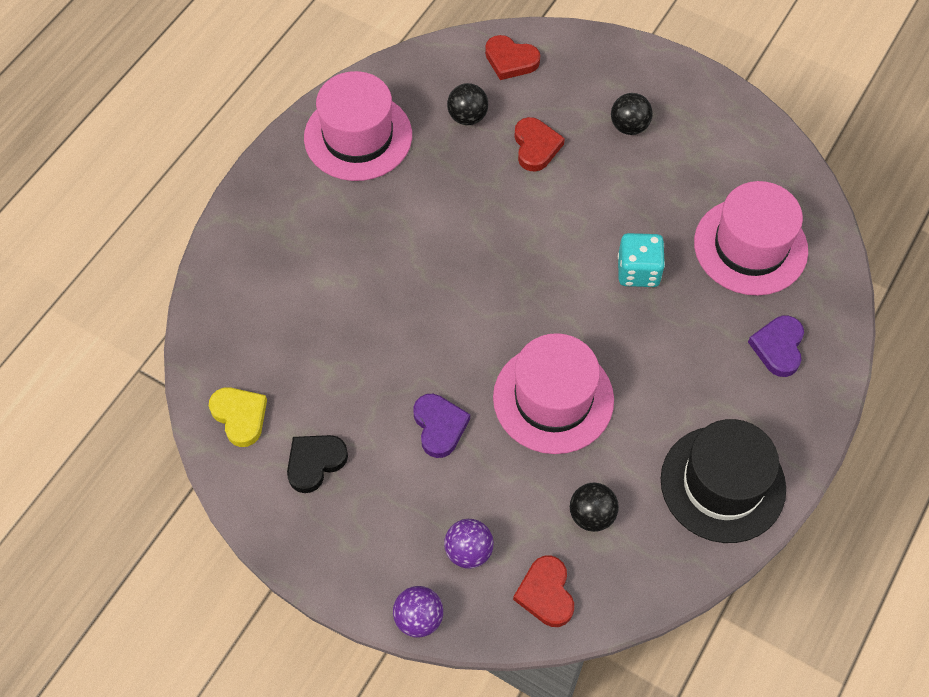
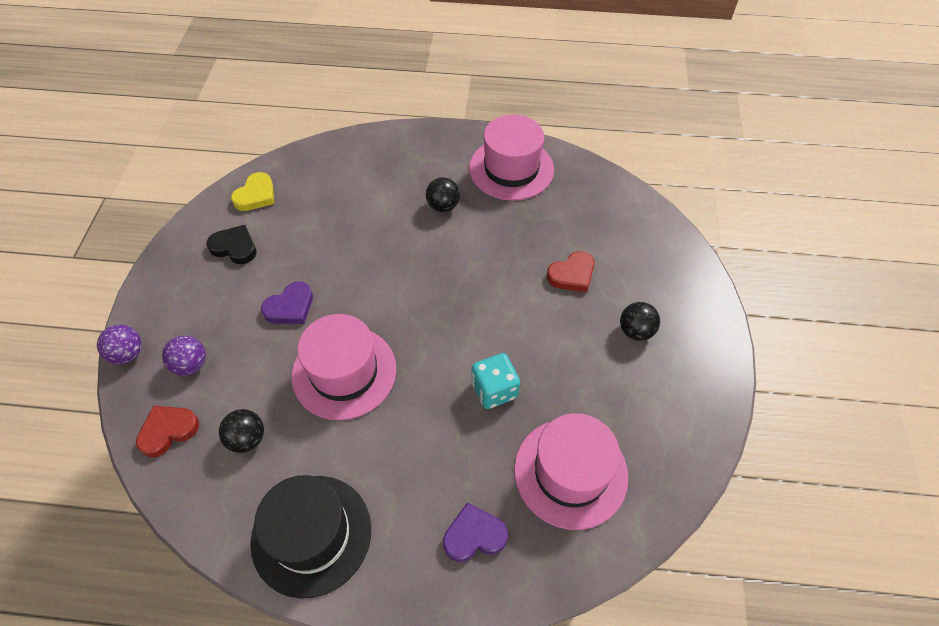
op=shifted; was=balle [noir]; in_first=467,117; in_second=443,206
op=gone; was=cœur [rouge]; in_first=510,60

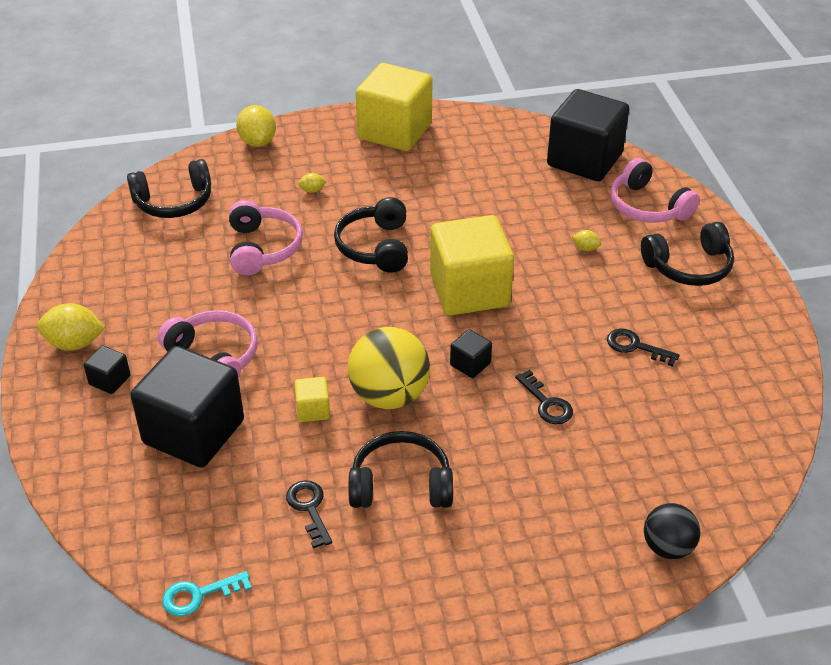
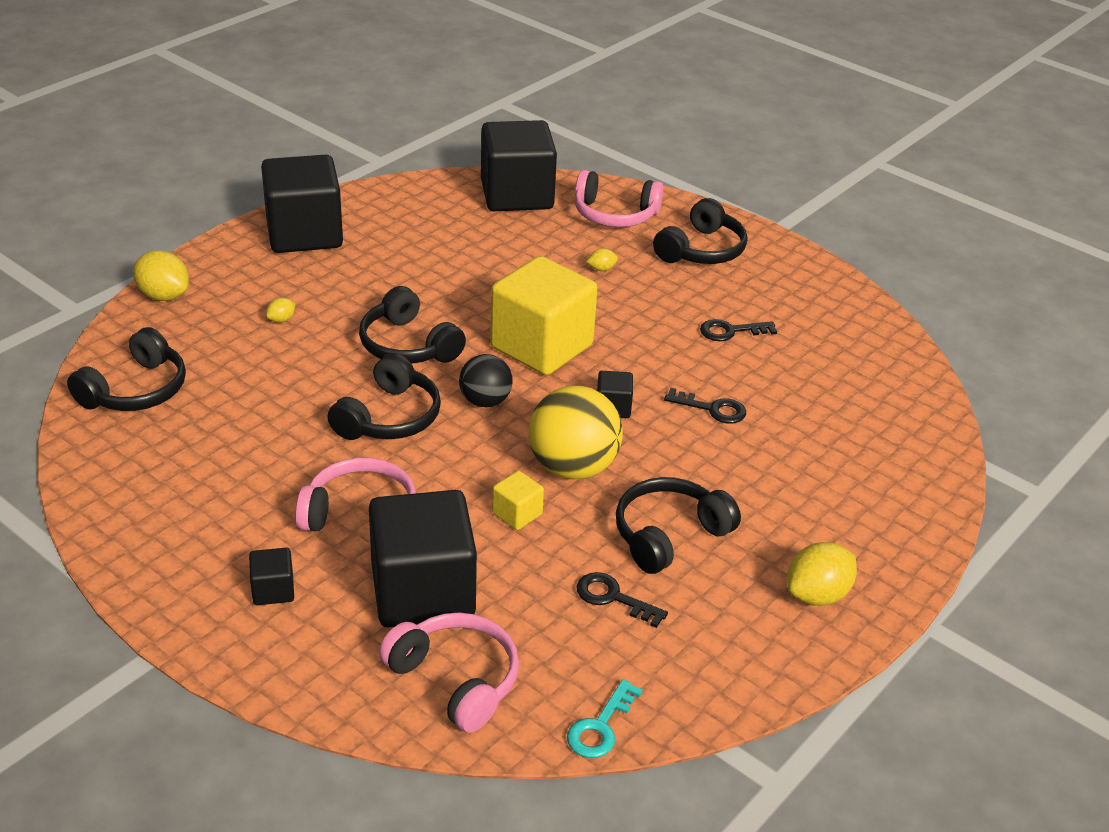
op=repainted; was=cube [jaune]; now=cube [noir]; in_first=395,131; in_second=304,234
op=new; now=casque audio [noir]; in_second=389,417
op=shifted; was=casque audio [rose]; in_first=263,248; in_second=455,680
op=shifted; was=balle [noir]; in_first=667,547; in_second=485,401
op=shifted; was=citron [jaune]; in_first=74,343; in_second=817,595

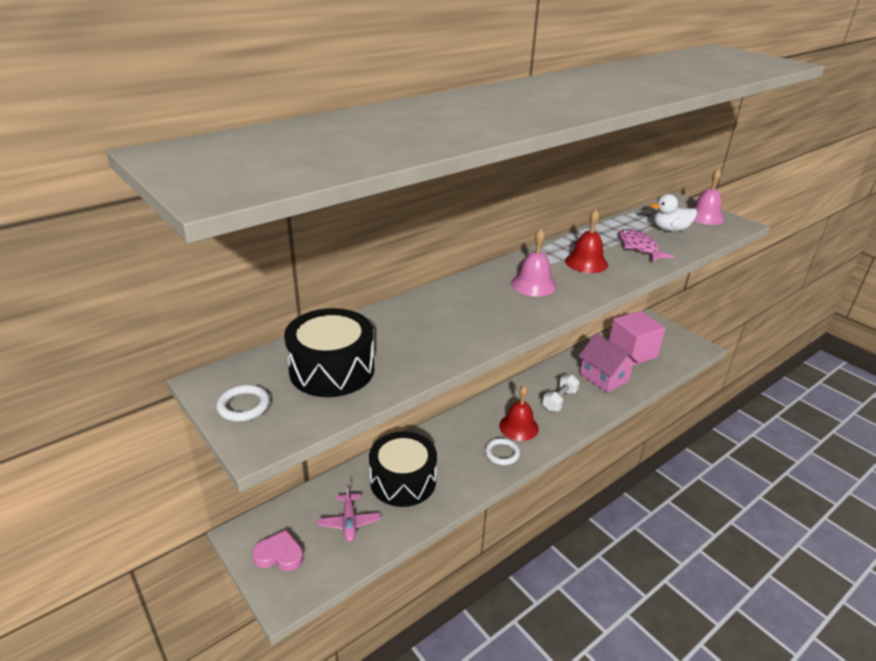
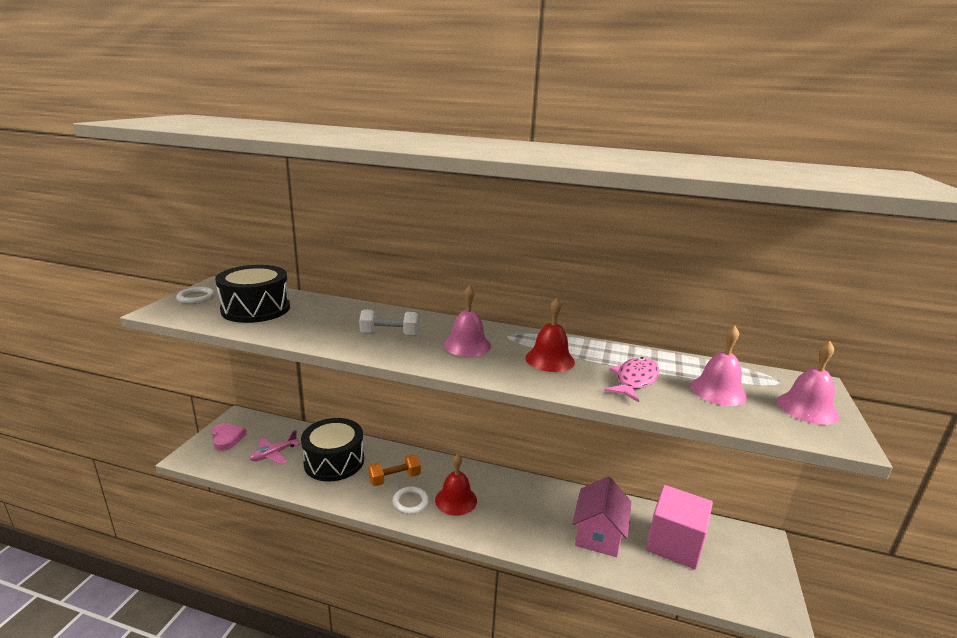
op=shifted; was=haltère [blanc]; in_first=559,400; in_second=390,334
op=new; now=haltère [orange]; in_second=394,478
op=swapped; was=canard [blanc]; now=cloche [rose]; in_first=670,229; in_second=718,391

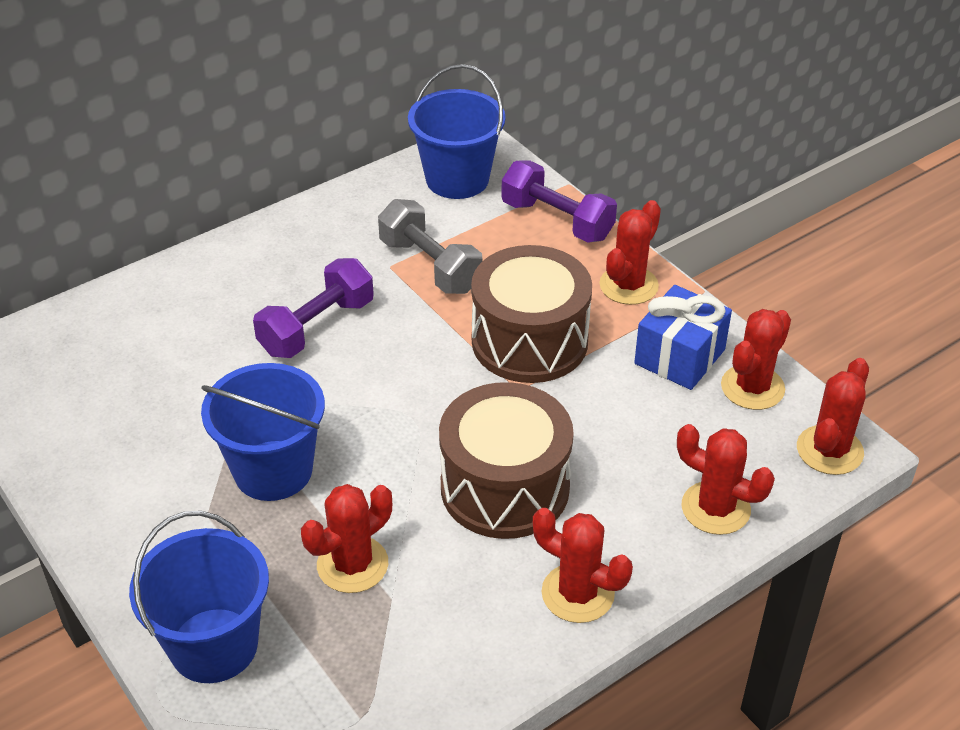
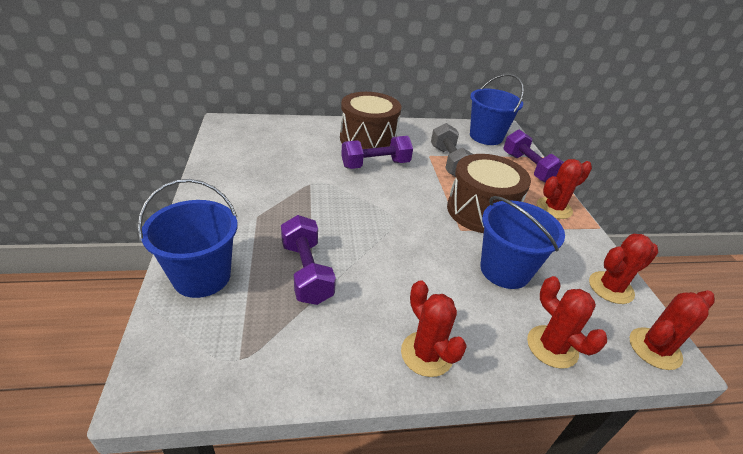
op=swapped; was=cactus [rouge]; now=haltère [violet]; in_first=352,565; in_second=306,272
op=shifted; was=tambour [marron]; in_first=505,487; in_second=368,139
op=shifted; was=seau [bleu]; in_first=273,470; in_second=505,270
op=gone; was=cadeau [bleu]; in_first=680,357

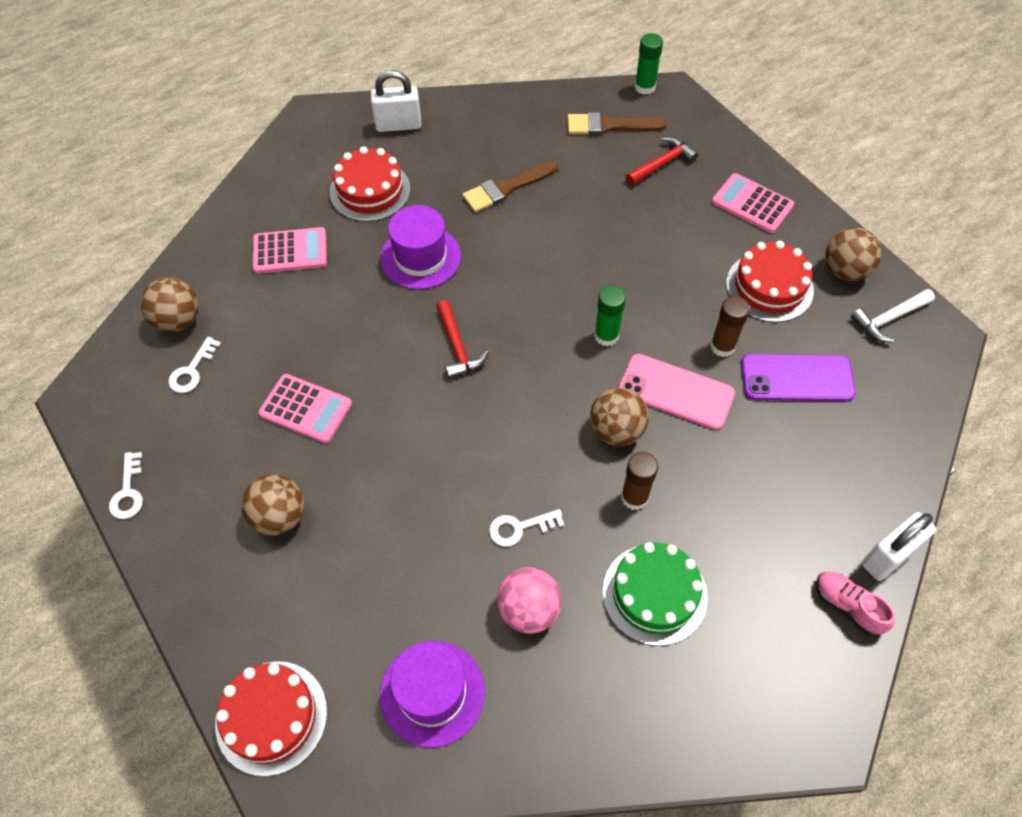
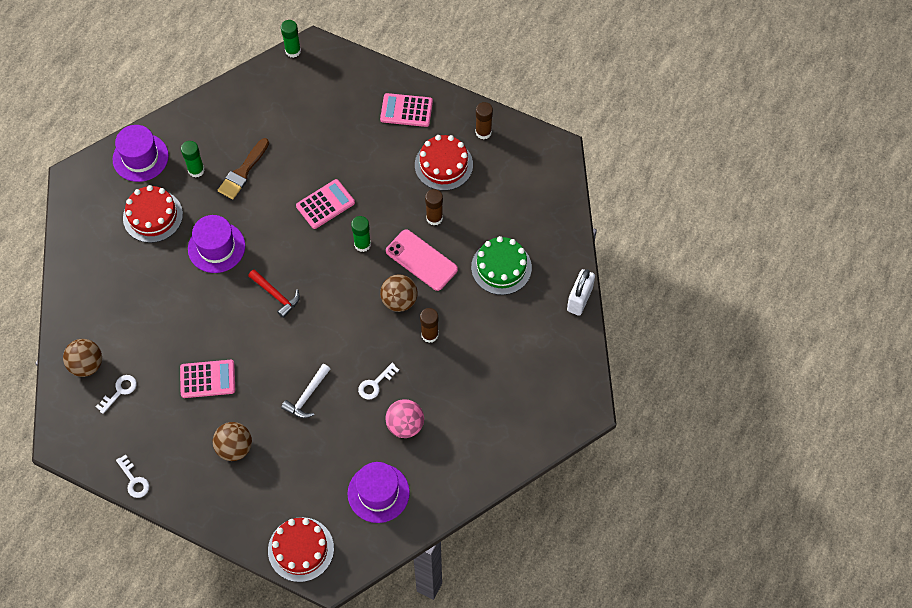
op=rotated; was=clé [blanc]; in_first=192,370; in_second=119,391; clockwise=-135
op=swapped; was=cadenas [blanc]; now=chapeau [violet]; in_first=398,125; in_second=140,157
op=new; now=bâton de colle [vert]; in_second=196,170
op=shifted; was=marteau [blanc]; in_first=889,319; in_second=307,396
op=shifted; was=calculatrice [rose]; in_first=290,251; in_second=325,204
op=rotated; was=téléphone [rose]; in_first=676,392; in_second=421,260; clockwise=45
op=shifted; was=gâteau [vert]; in_first=654,594; in_second=501,267
op=swapped; was=balle [marron]; now=bâton de colle [marron]; in_first=845,270; in_second=483,132
op=gone; was=pinceau [marron]; in_first=609,126
op=gone; was=marteau [rouge]; in_first=662,164
op=gone; was=téléphone [violet]; in_first=797,378
op=gone; was=chaussure [rose]; in_first=848,606

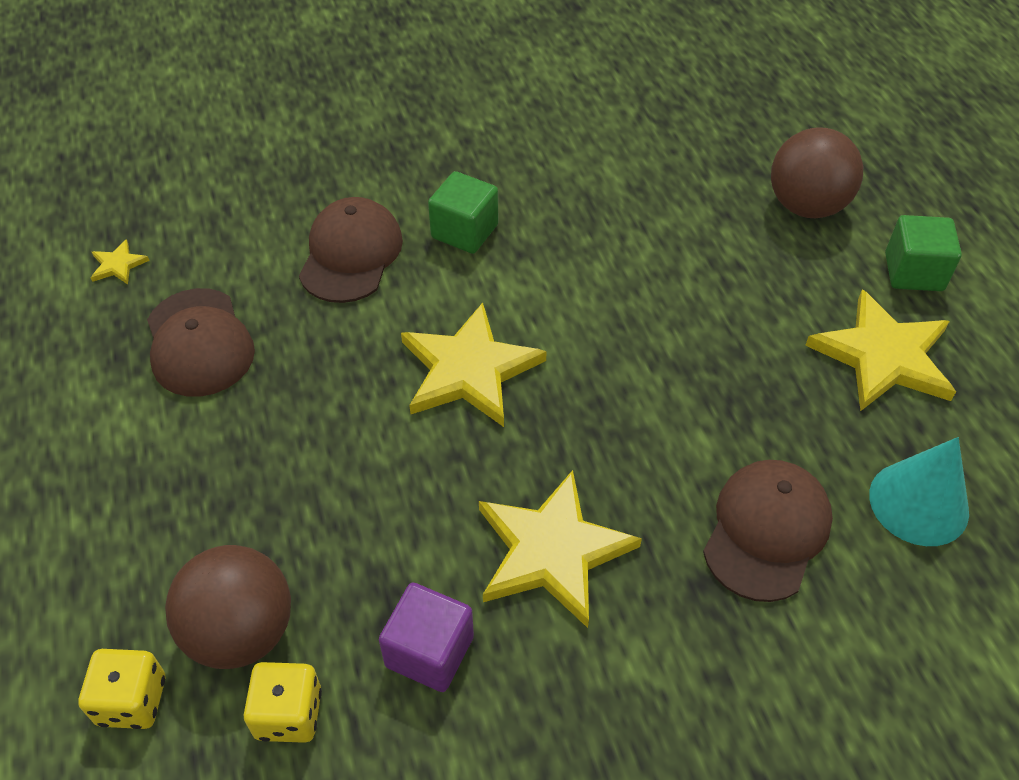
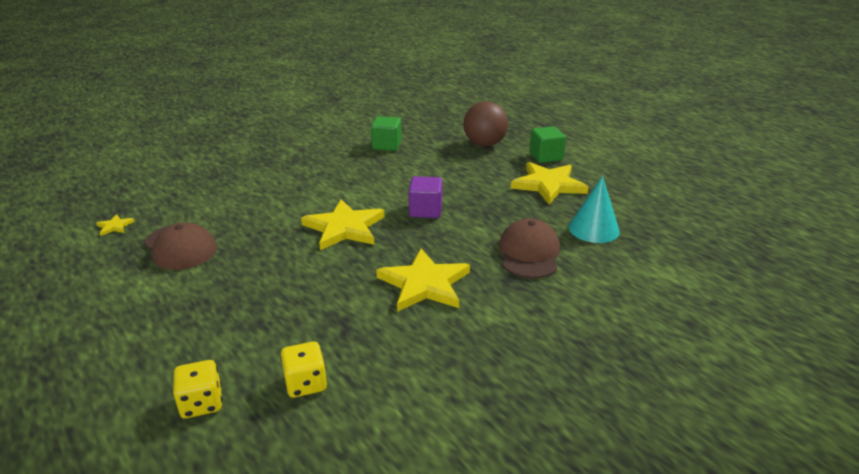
op=shifted; was=cube [vert]; in_first=464,231; in_second=387,145
op=shifted; was=cube [violet]; in_first=429,651; in_second=425,210
op=gone; was=balle [marron]; in_first=241,632
op=gone; was=casquette [marron]; in_first=351,254

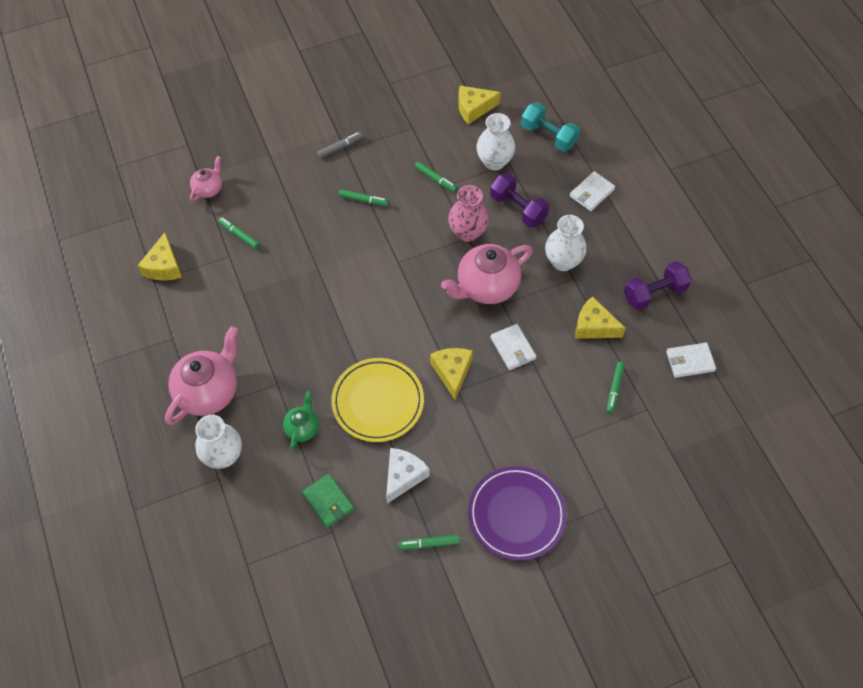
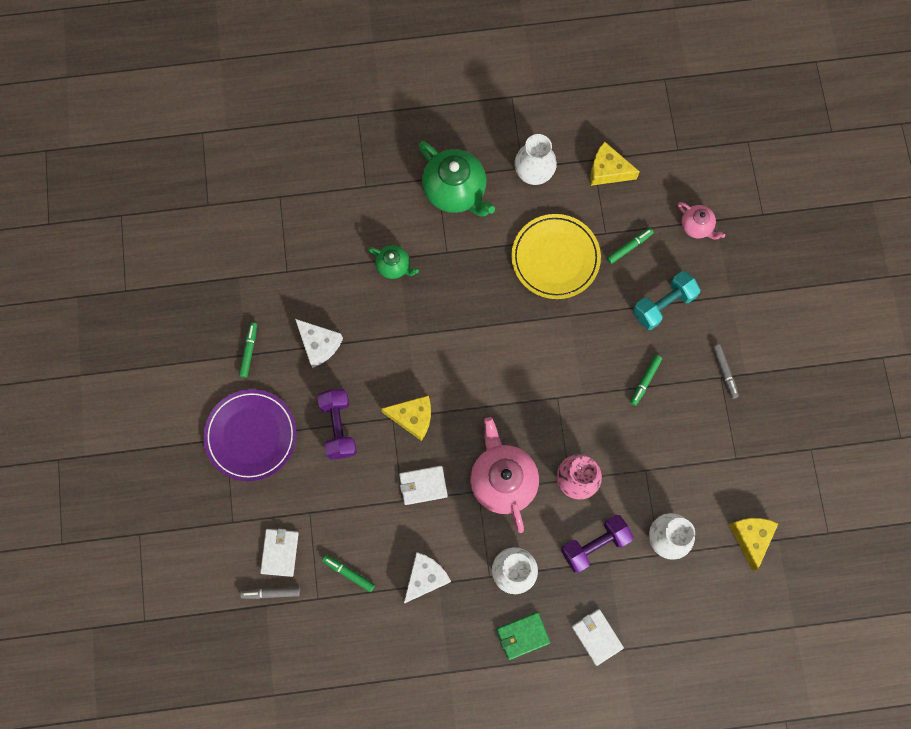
op=new; now=feutre [gris]; in_second=271,593
op=shifted; was=portefeuille [blanc]; in_first=690,361; in_second=280,552
op=shifted; was=haltère [violet]; in_first=654,294; in_second=338,427
op=repainted; was=fromage [jaune]; now=fromage [blanc]; in_first=593,326; in_second=425,577
op=repainted; was=théière [rose]; now=théière [vert]; in_first=208,391; in_second=455,191
op=shifted; was=portefeuille [vert]; in_first=328,501; in_second=522,636
op=shifted; was=assiette [jaune]; in_first=378,402; in_second=555,258
op=shifted; was=vase [blanc]; in_first=223,456; in_second=533,173
op=shifted; was=haltère [turquoise]; in_first=548,136; in_second=663,305
op=gone; was=feutre [vert]; in_first=436,179

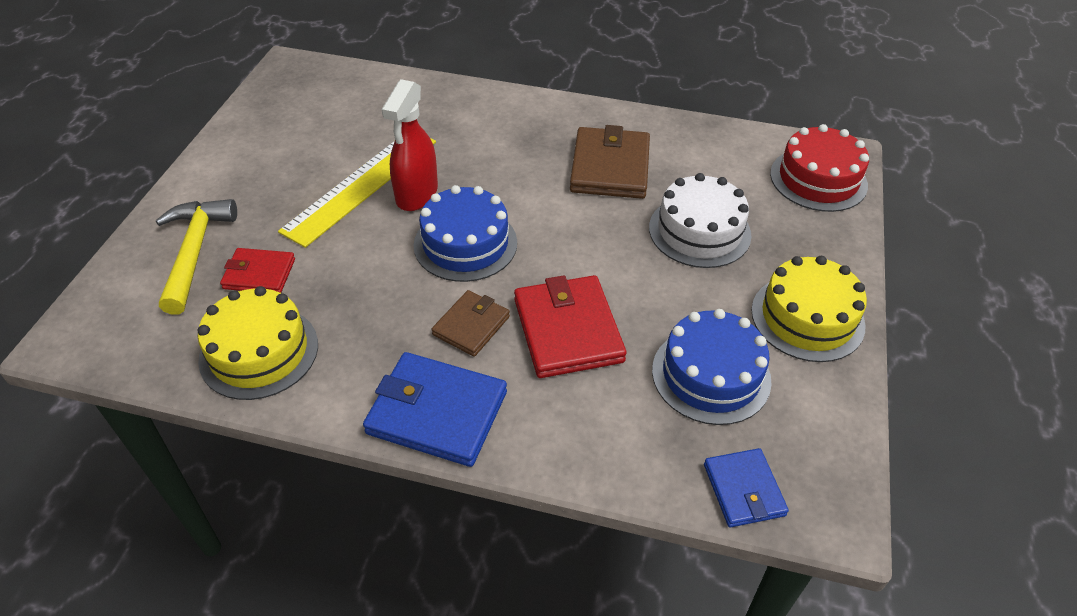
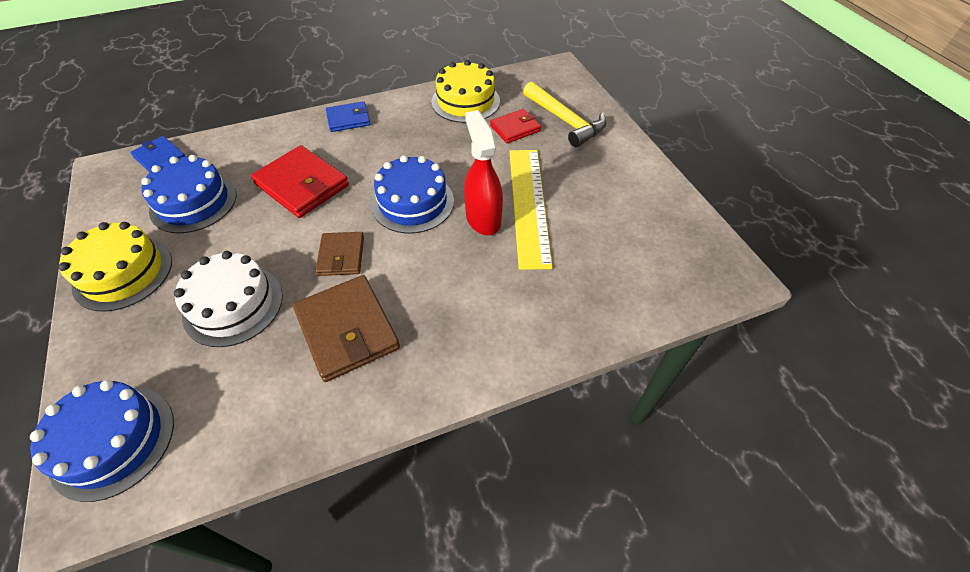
op=repainted; was=gâteau [rouge]; now=gâteau [bleu]; in_first=818,179; in_second=113,441
op=shifted; was=portefeuille [marron]; in_first=471,326; in_second=341,256
op=scaled; was=portefeuille [bleu]; in_first=437,412; in_second=348,119; ratio=0.59

